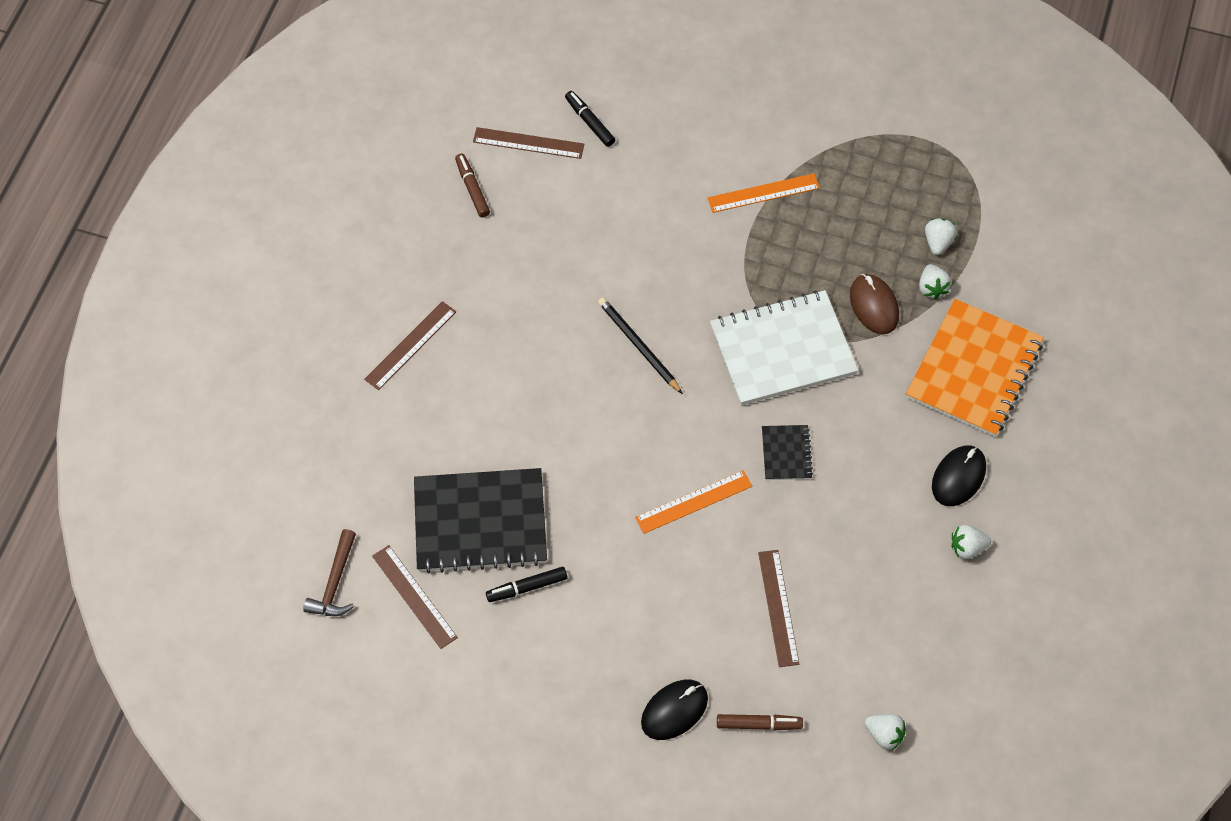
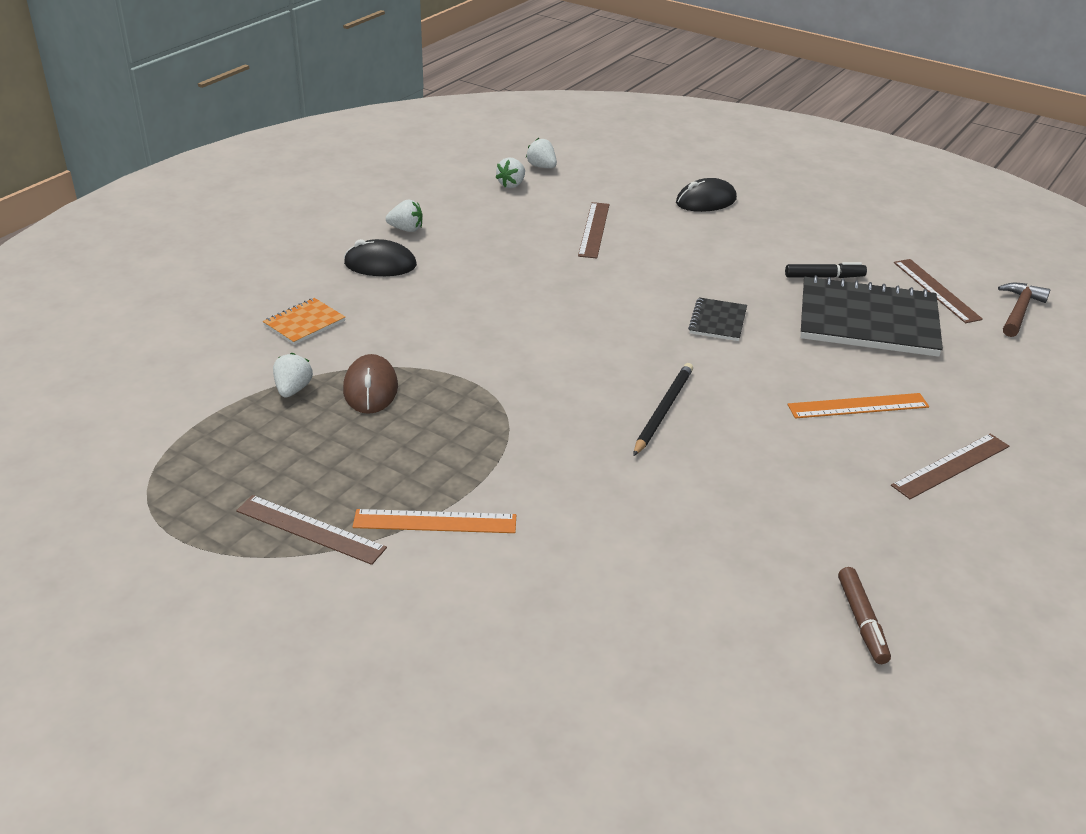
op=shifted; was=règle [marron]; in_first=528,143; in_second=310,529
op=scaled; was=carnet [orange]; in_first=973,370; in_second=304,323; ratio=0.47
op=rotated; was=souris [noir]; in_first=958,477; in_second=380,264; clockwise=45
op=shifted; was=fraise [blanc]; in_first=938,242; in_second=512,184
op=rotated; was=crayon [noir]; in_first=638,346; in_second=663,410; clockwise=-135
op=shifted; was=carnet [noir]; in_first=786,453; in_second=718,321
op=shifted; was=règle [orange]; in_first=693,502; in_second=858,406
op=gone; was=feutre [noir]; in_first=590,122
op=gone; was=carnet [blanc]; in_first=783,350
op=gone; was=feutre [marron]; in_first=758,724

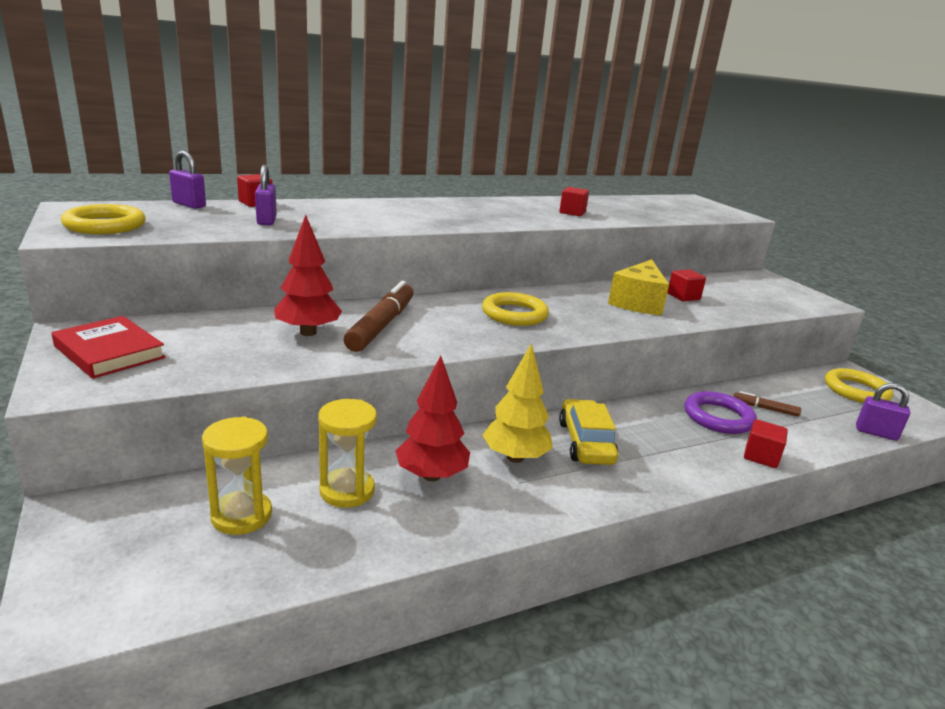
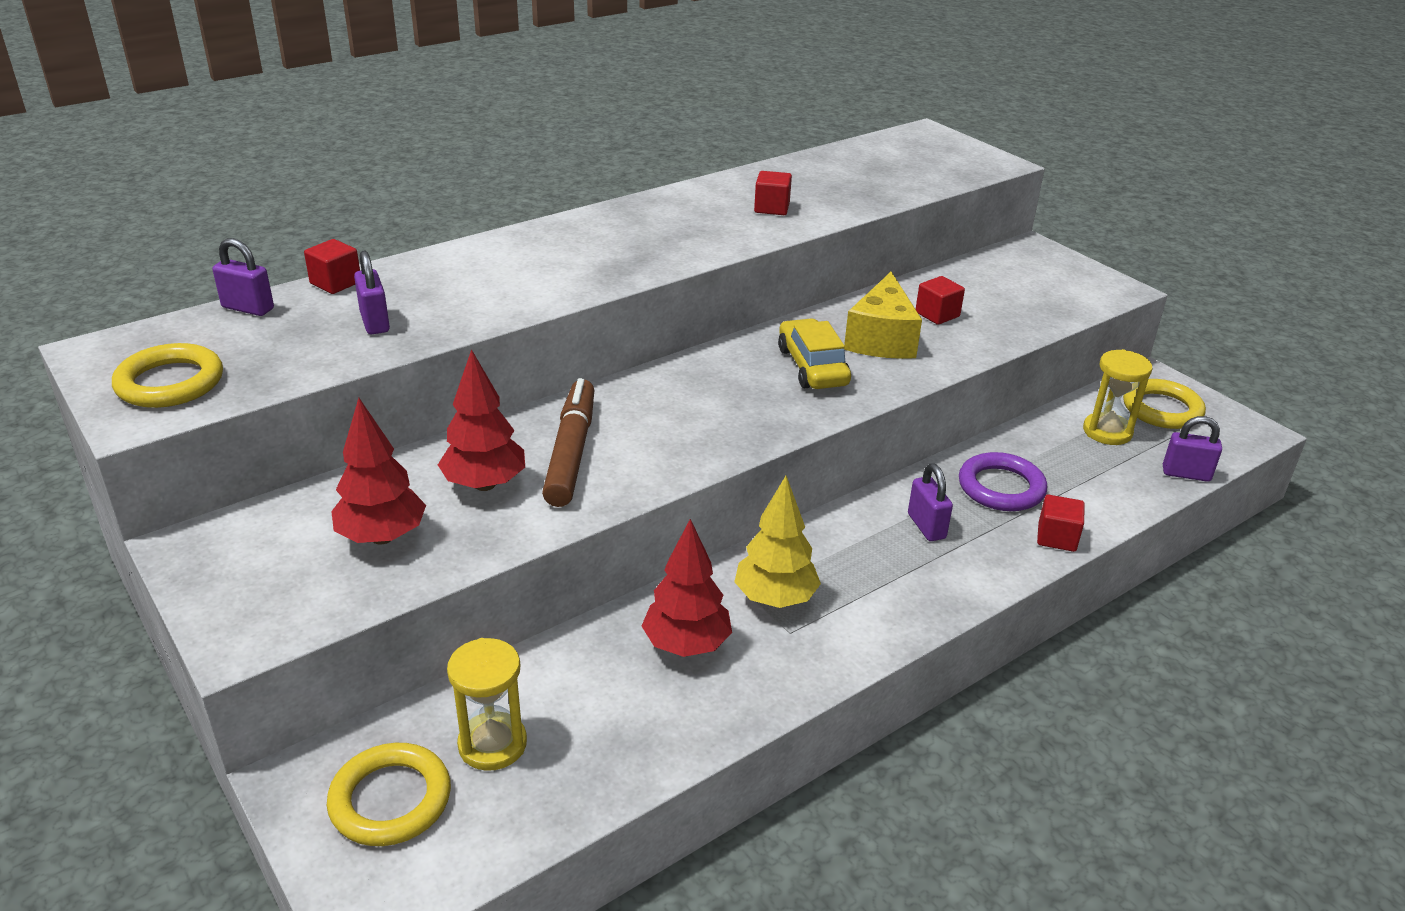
op=shifted; was=anneau [jaune]; in_first=514,314; in_second=390,800
op=new; now=arbre [rouge]; in_second=382,537
op=shifted; was=voiture [jaune]; in_first=585,442; in_second=812,367
op=new; now=cadenas [violet]; in_second=926,526
op=shifted; was=sablier [jaune]; in_first=347,491; in_second=1107,432
op=gone; was=livre [rouge]; in_first=109,352
op=gone; was=feutre [marron]; in_first=765,408

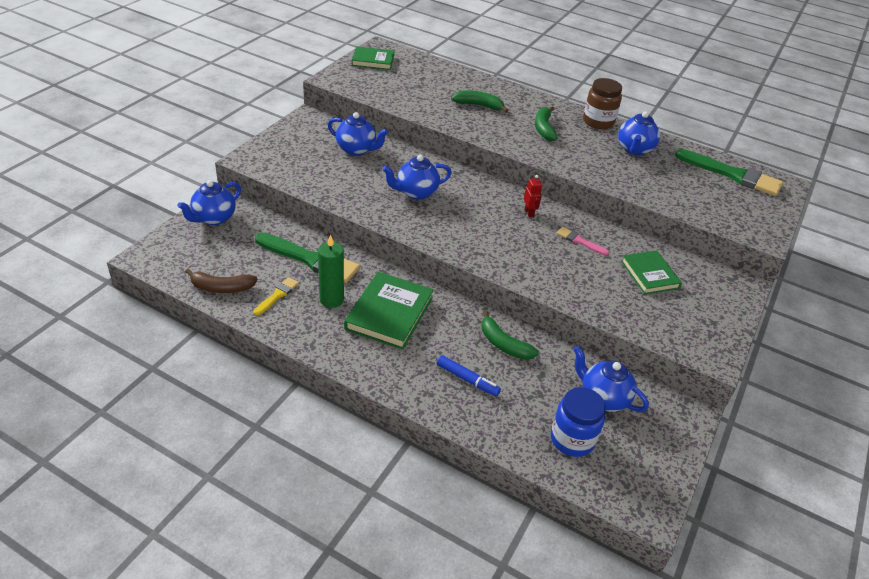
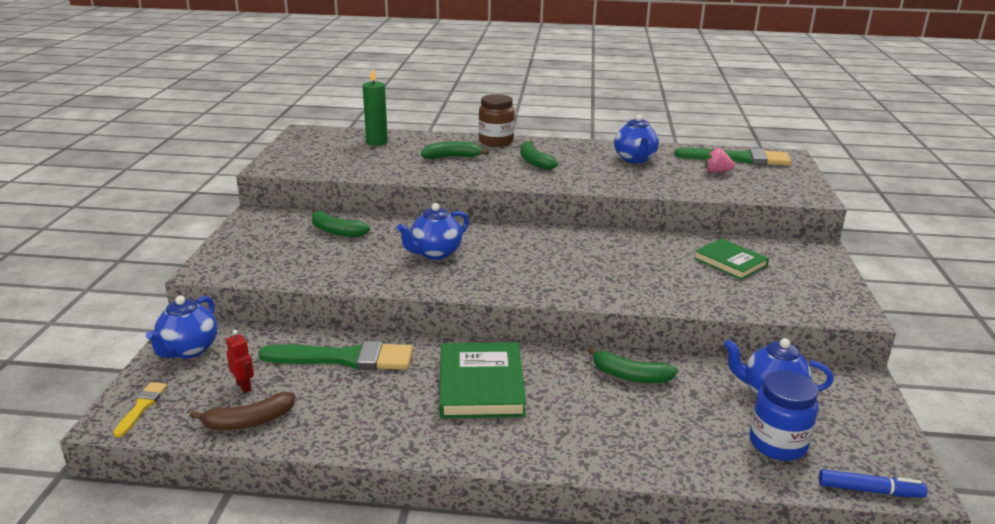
op=shifted; was=pinceau [jaune]; in_first=277,295; in_second=142,407
op=shifted; was=robot [rouge]; in_first=529,213; in_second=244,386
op=swapped; was=théière [bleu]; now=banane [vert]; in_first=357,150; in_second=336,231
op=shifted; was=bougie [vert]; in_first=331,300; in_second=377,142
op=shifted; was=bocal [marron]; in_first=598,122; in_second=496,142
op=new; now=fraise [rose]; in_second=716,172
op=shifted; was=feutre [bleu]; in_first=467,379; in_second=869,490
op=gone; was=livre [vert]; in_first=373,60
op=gone; was=pinceau [rose]; in_first=579,241

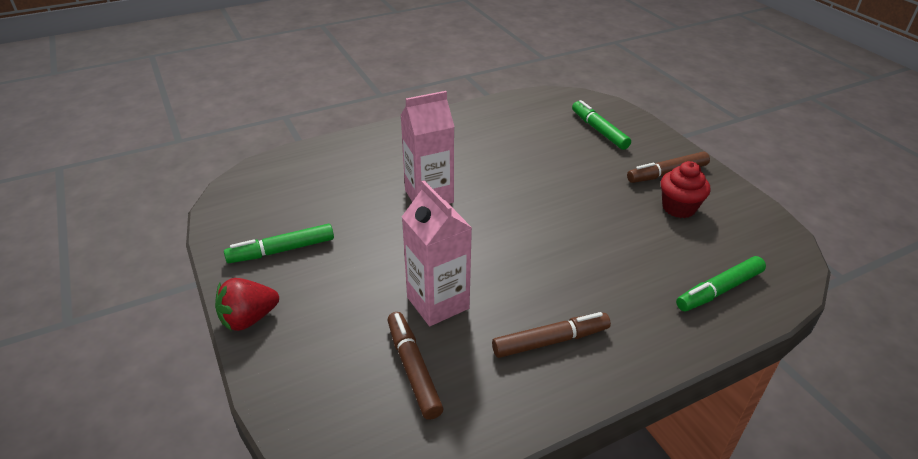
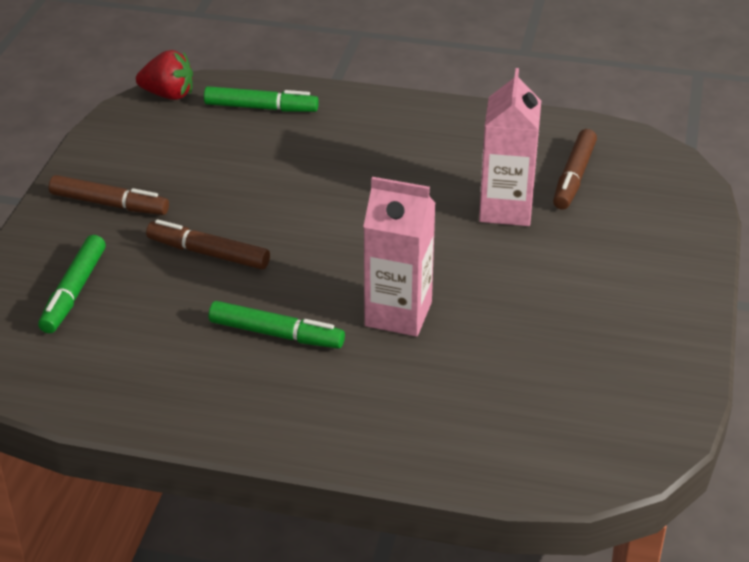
op=shifted; was=fraise [rouge]; in_first=249,319; in_second=168,95
op=shifted; was=feutre [marron]; in_first=550,341; in_second=208,253
op=shifted; was=feutre [vert]; in_first=282,250; in_second=276,334
op=gone; was=muffin [rouge]; in_first=678,208

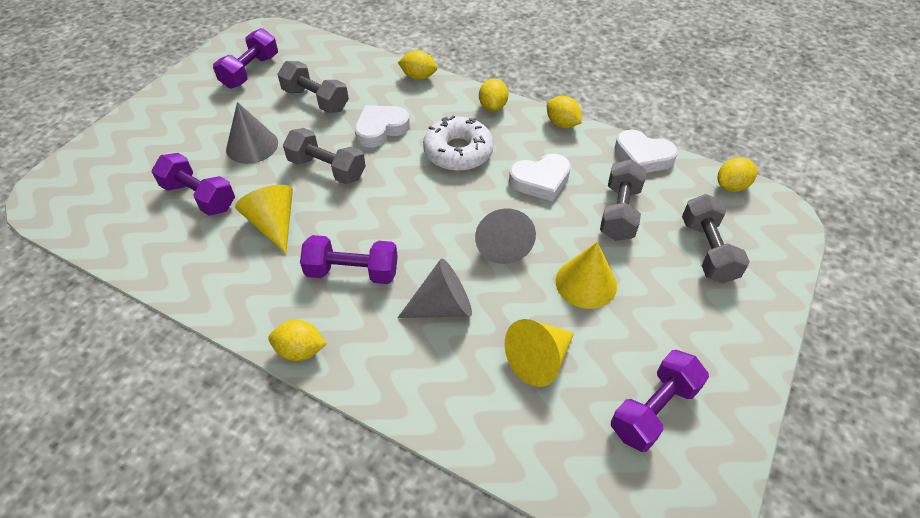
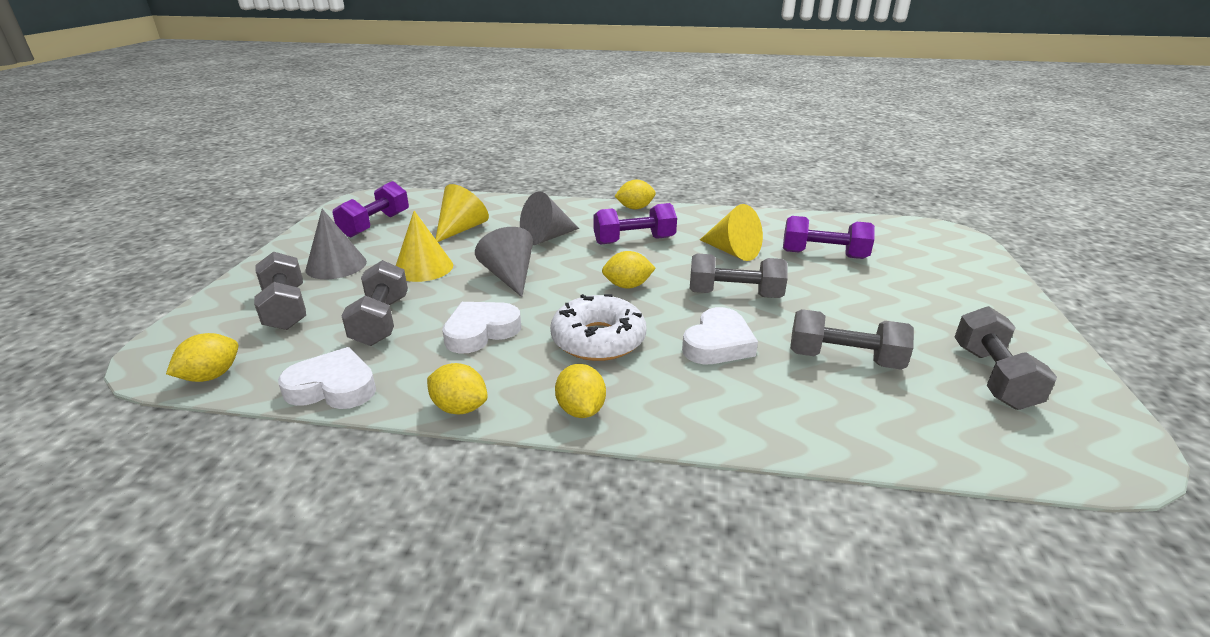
op=shifted; was=cône [gris]; in_first=252,145; in_second=336,265
op=shifted; was=citron [jaune]; in_first=418,77; in_second=627,286
op=repainted; was=haltère [violet]; now=haltère [gris]; in_first=250,71; in_second=992,377

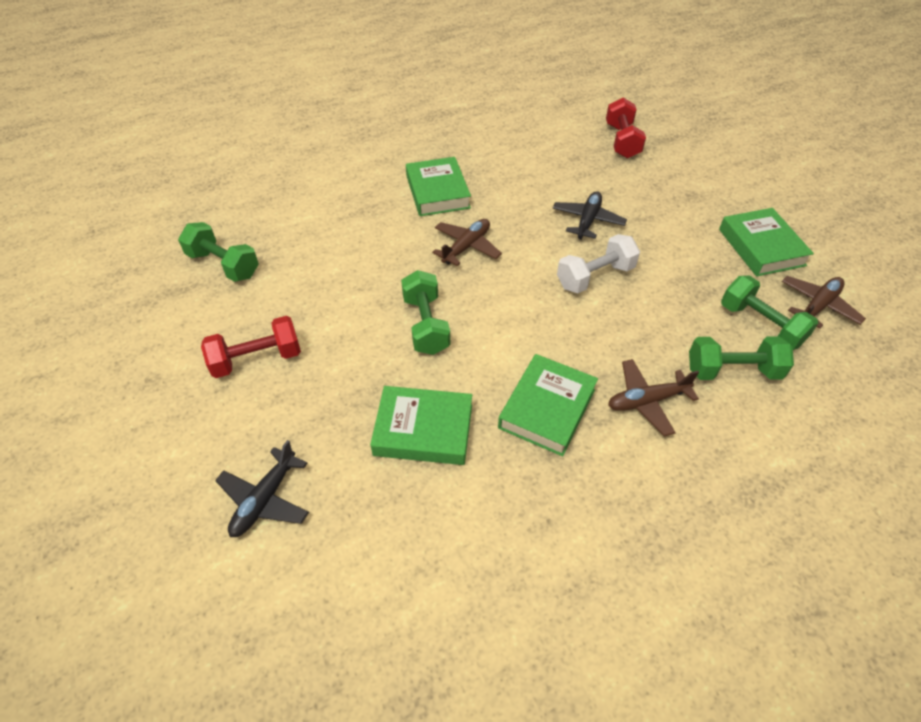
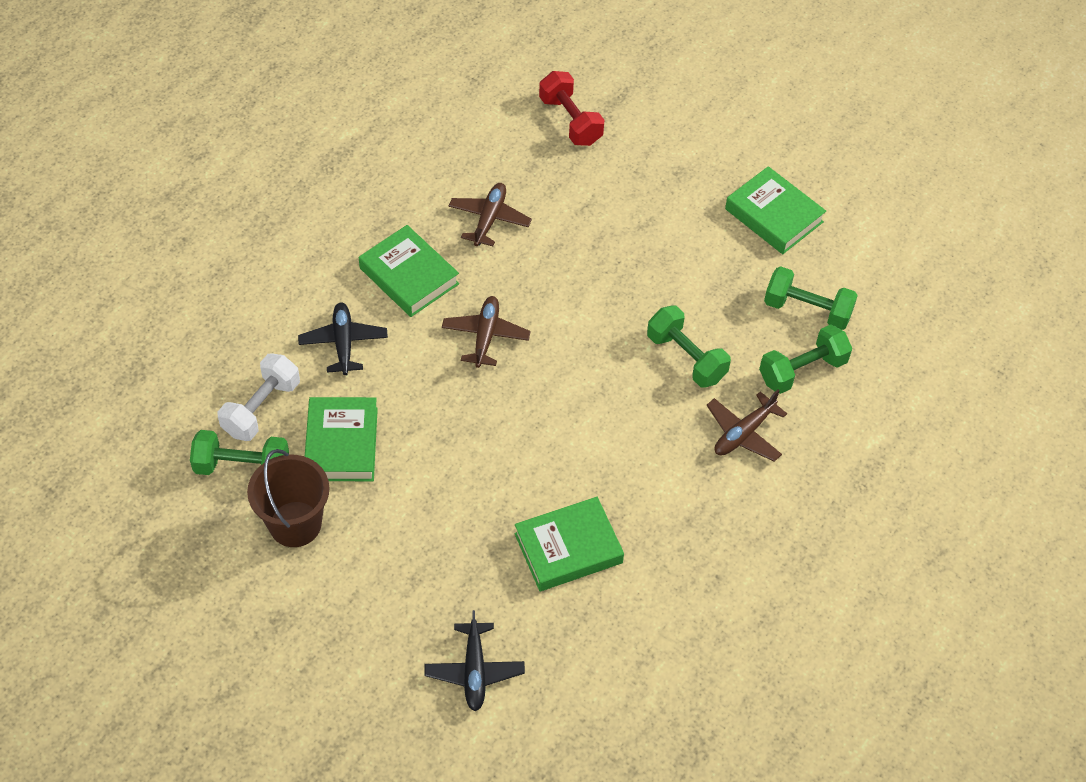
op=shifted; was=haltère [blanc]; in_first=595,277; in_second=261,408
op=new; now=seau [marron]; in_second=295,524
op=shifted; was=avion [noir]; in_first=587,221; in_second=343,343
op=shifted; was=livre [vert]; in_first=547,408; in_second=341,444
op=shifted; was=avion [marron]; in_first=817,306; in_second=489,219
op=shifted; was=haltère [vert]; in_first=426,325; in_second=686,358
op=gone; was=haltère [rouge]; in_first=257,359

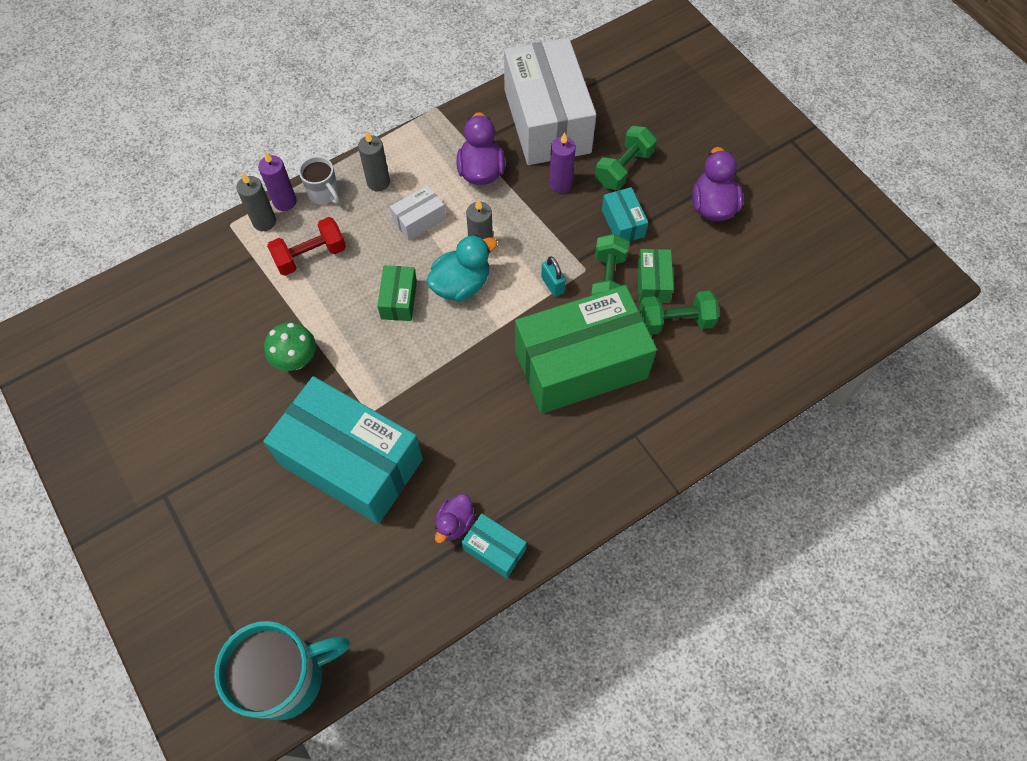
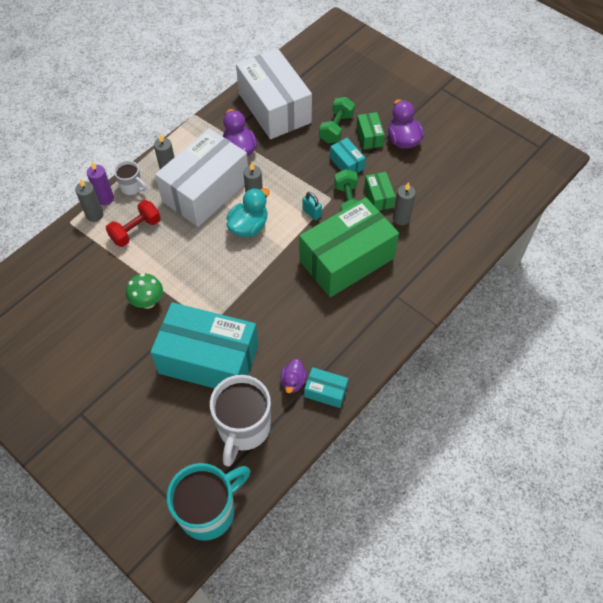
op=scaled; was=boîte [blanc]; in_first=419,220; in_second=206,190; ratio=2.36
op=new; now=tasse [blanc]; in_second=243,428
op=shifted; was=boîte [vert]; in_first=399,300; in_second=369,136
op=swapped; was=haltère [vert]; now=bougie [gris]; in_first=675,321; in_second=401,218
op=gone; was=bougie [violet]; in_first=560,183

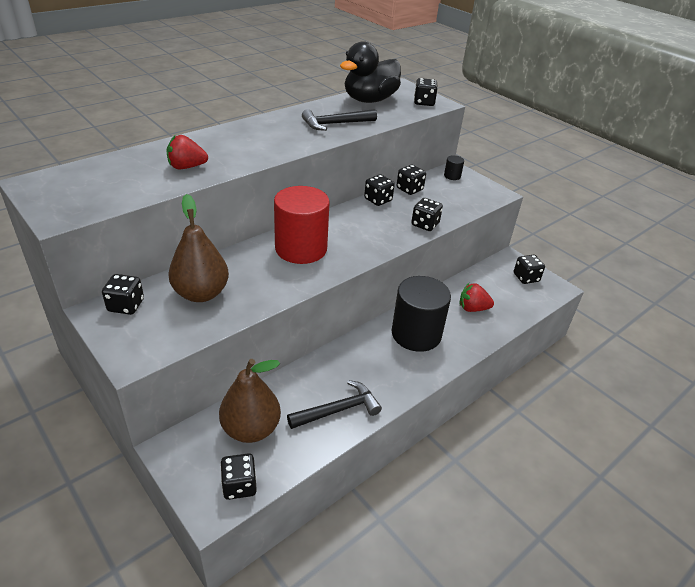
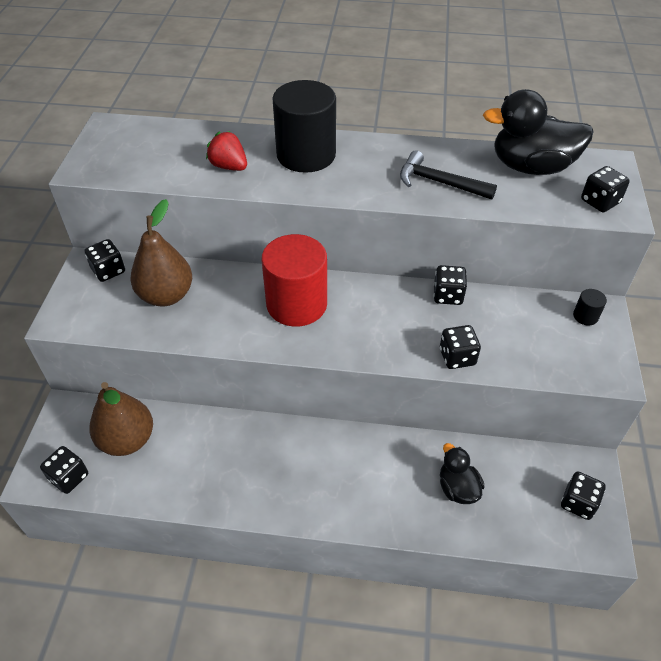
op=shifted; was=cylindre [noir]; in_first=416,334; in_second=306,155
op=swapped; was=fraise [rouge]; now=canard [noir]; in_first=472,308; in_second=457,488
op=gone; was=marteau [noir]; in_first=338,410
op=gone; was=dé [noir]; in_first=409,189

